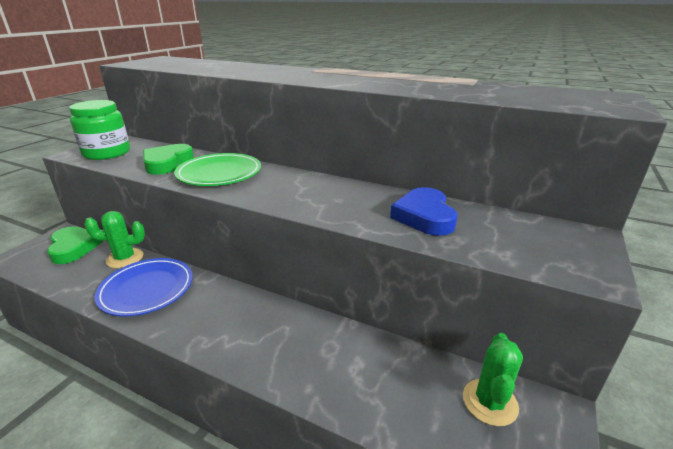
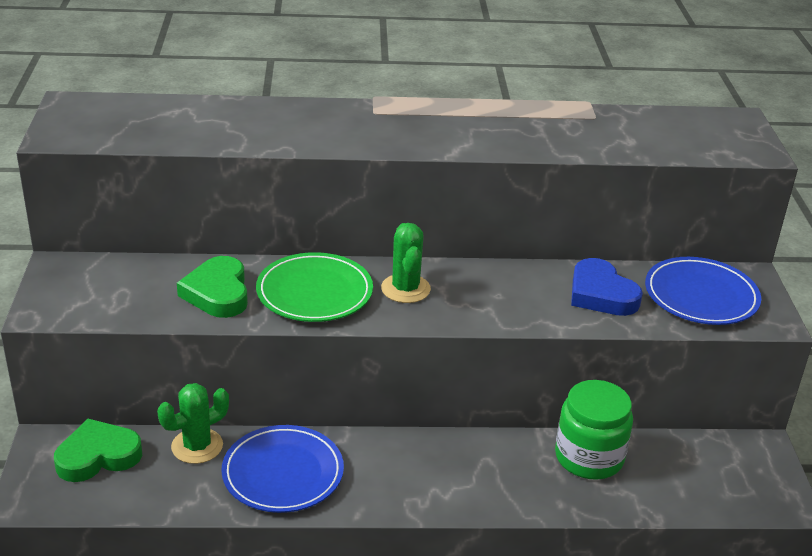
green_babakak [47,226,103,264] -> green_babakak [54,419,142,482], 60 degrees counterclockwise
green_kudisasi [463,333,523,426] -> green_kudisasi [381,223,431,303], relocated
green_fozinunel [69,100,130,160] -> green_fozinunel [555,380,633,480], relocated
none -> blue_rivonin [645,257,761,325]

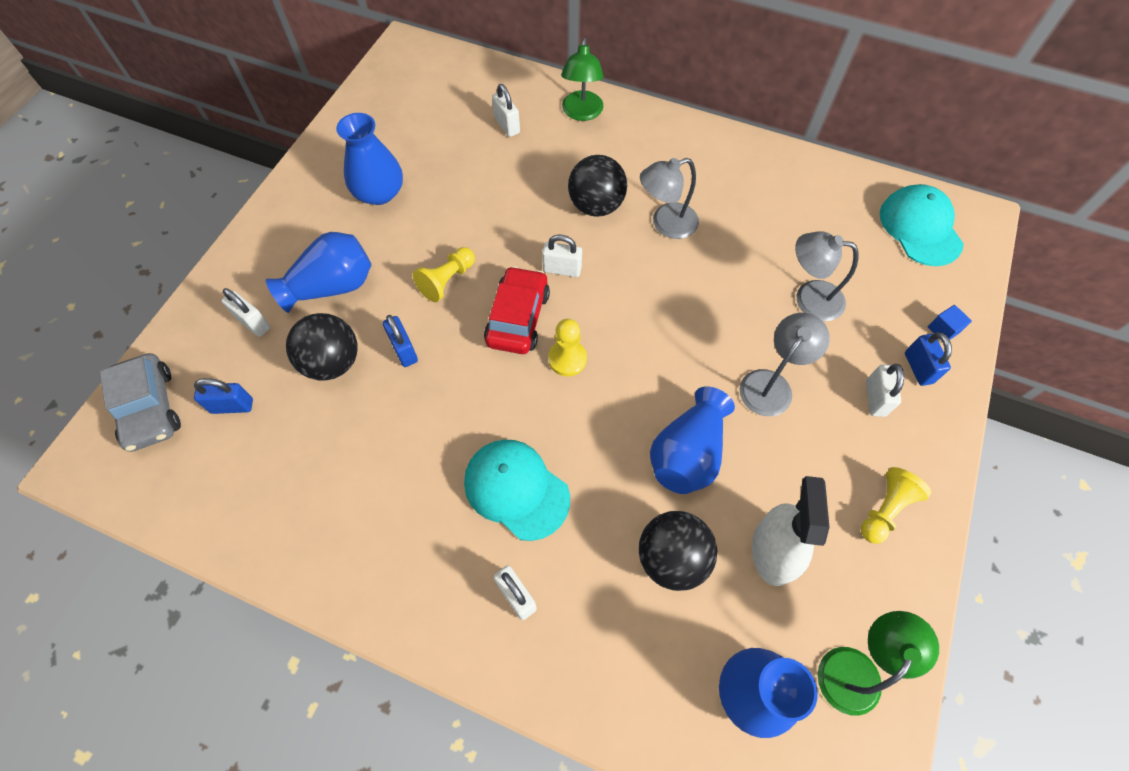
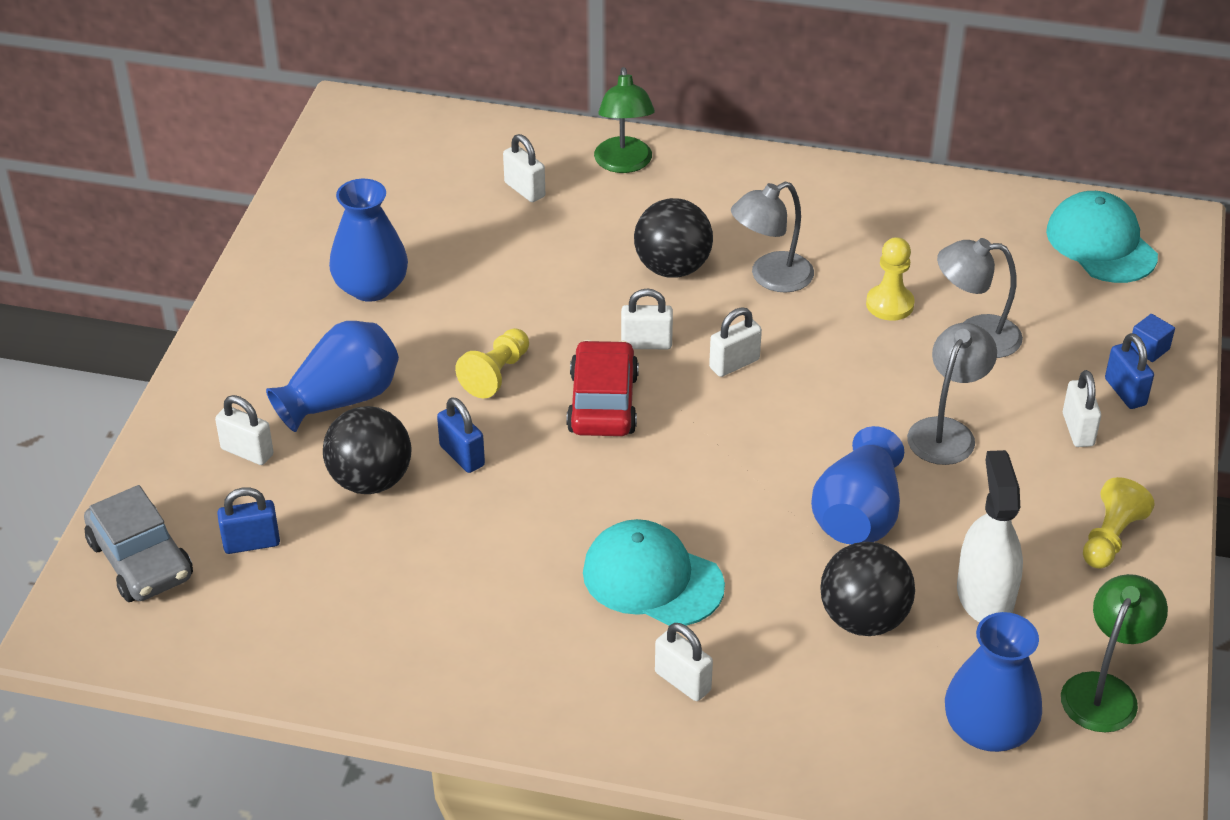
none -> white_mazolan [709,307,762,377]
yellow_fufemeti [548,319,587,376] -> yellow_fufemeti [866,237,915,321], relocated

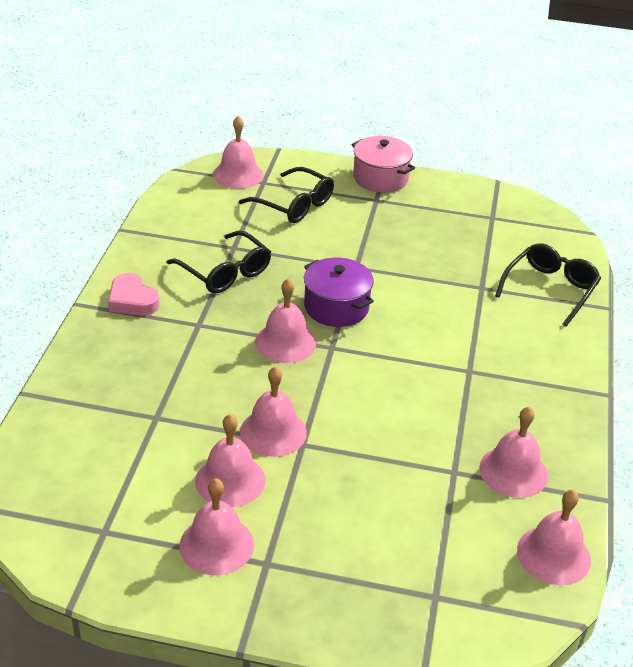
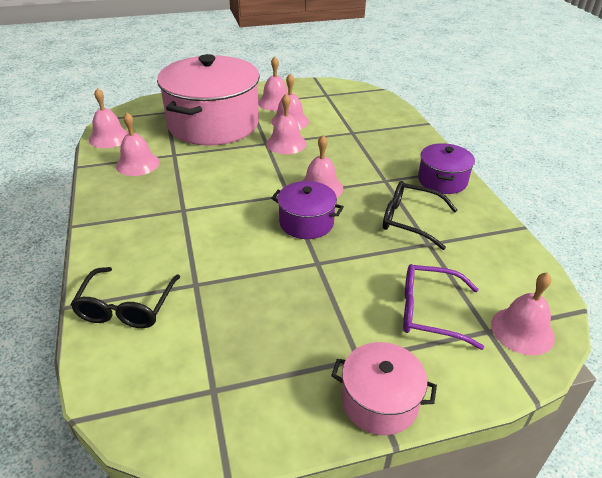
none -> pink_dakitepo [157,54,260,146]
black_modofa [239,167,334,223] -> purple_modofa [403,264,484,350]
pink_babakak [108,273,159,316] -> purple_dakitepo [418,143,475,194]

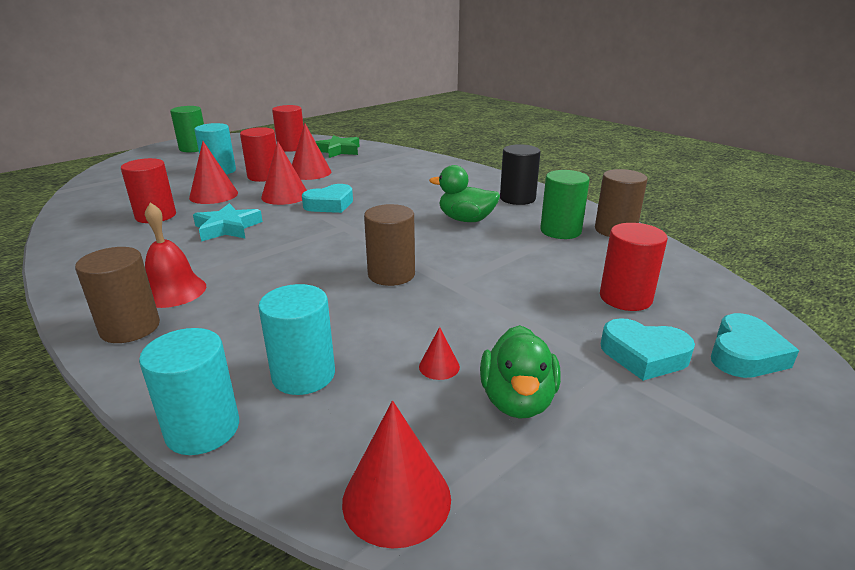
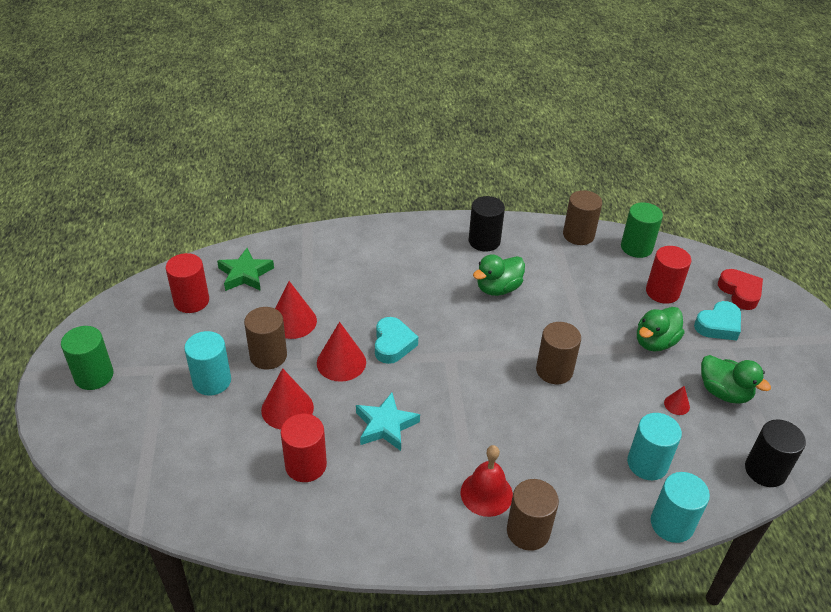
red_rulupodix [240,127,276,182] -> brown_rulupodix [244,307,287,369]
green_rulupodix [540,170,590,239] -> green_rulupodix [621,202,663,258], relocated
none -> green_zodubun [637,307,684,352]
turquoise_babakak [711,313,799,378] -> red_babakak [718,269,763,310]
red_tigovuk [342,401,451,549] -> black_rulupodix [745,419,806,487]

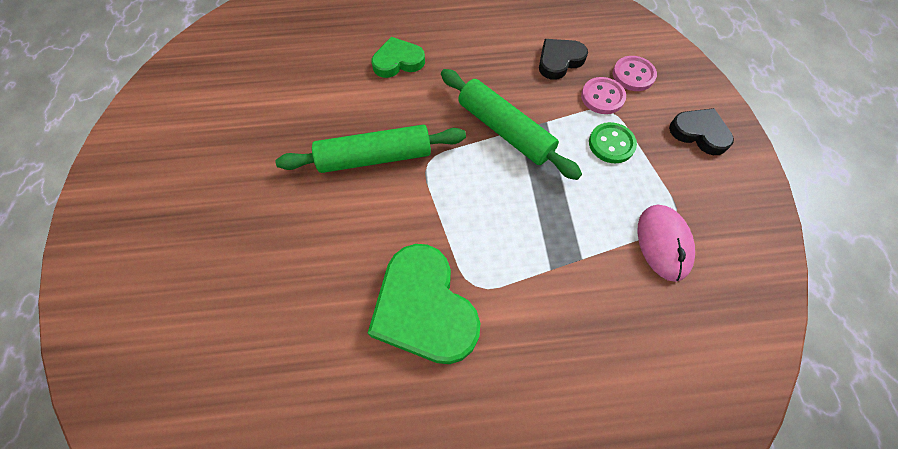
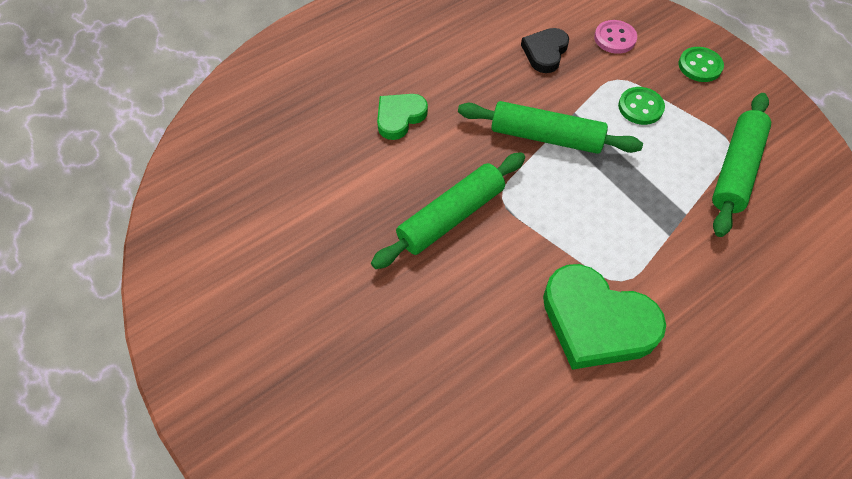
black_babakak [669,108,734,155] -> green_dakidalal [678,47,724,82]
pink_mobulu [637,204,695,282] -> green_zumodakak [712,93,771,237]
pink_dakidalal [581,77,626,114] -> none

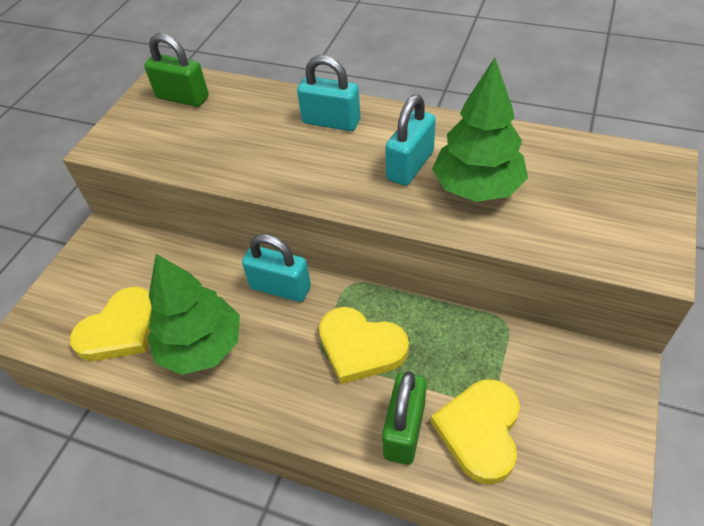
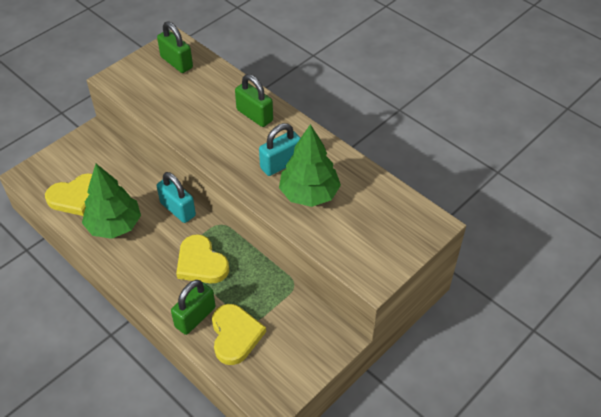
yellow_babakak [431,379,520,484] -> yellow_babakak [212,304,266,365], 135 degrees clockwise
turquoise_mazolan [297,55,360,131] -> green_mazolan [235,74,273,127]

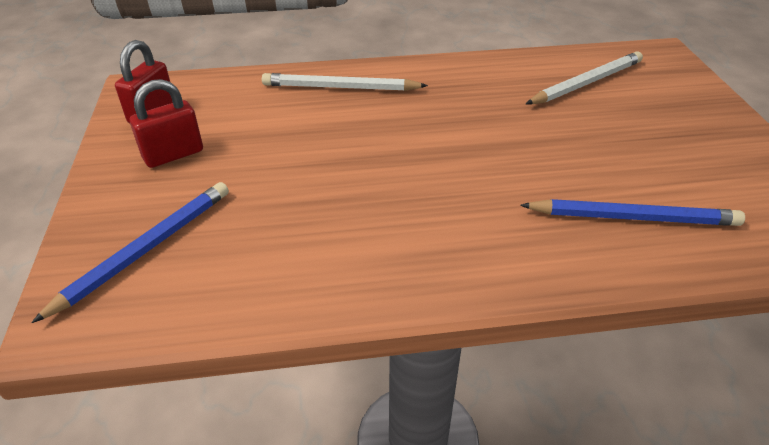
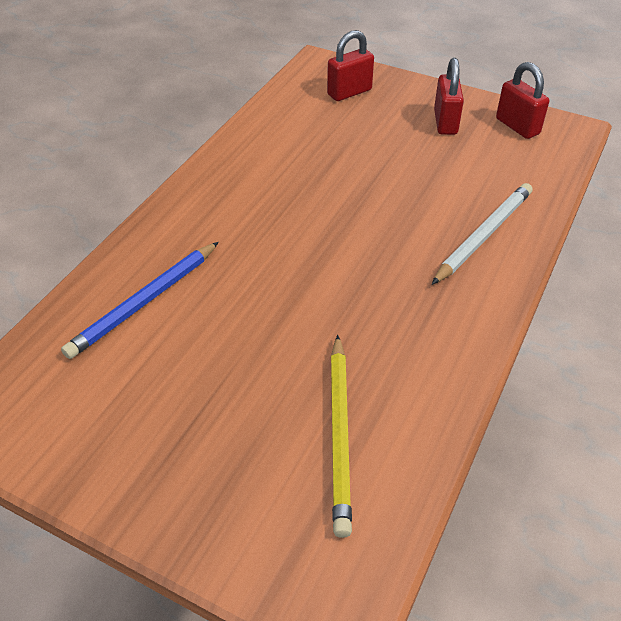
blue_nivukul [31,182,229,323] -> red_mazolan [327,30,374,101]
white_nivukul [526,51,643,105] -> yellow_nivukul [331,335,352,538]

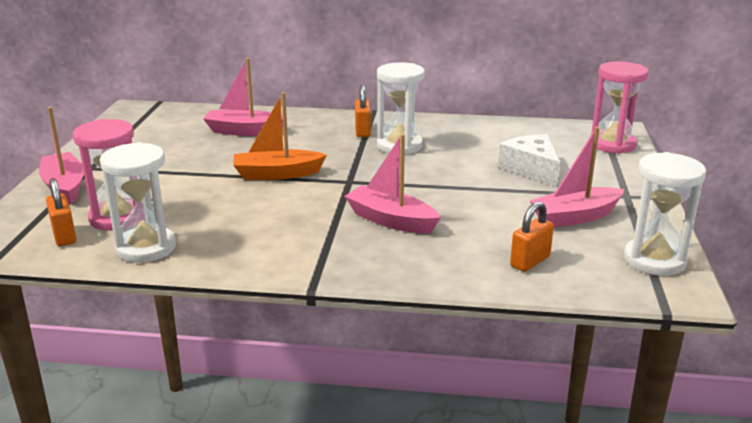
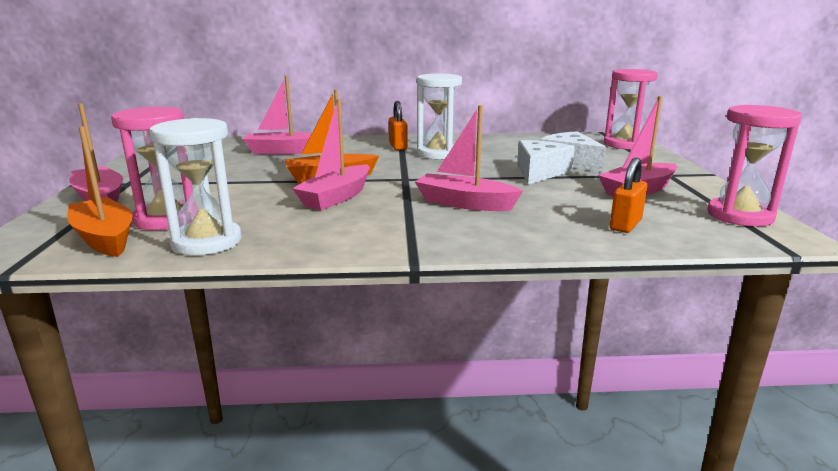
orange_mazolan [46,178,76,246] -> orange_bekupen [67,126,132,257]
none -> pink_bekupen [292,99,370,210]
none -> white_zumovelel [517,140,575,185]
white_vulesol [624,152,706,276] -> pink_vulesol [707,105,802,227]

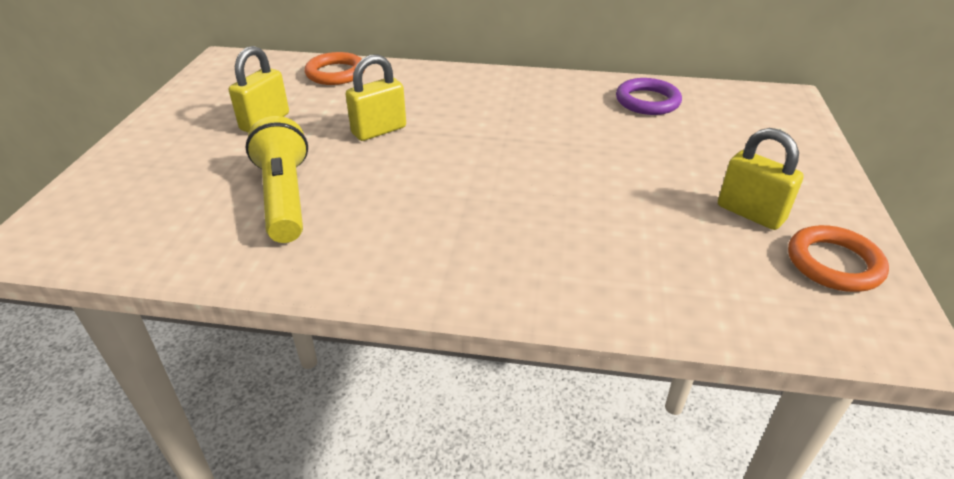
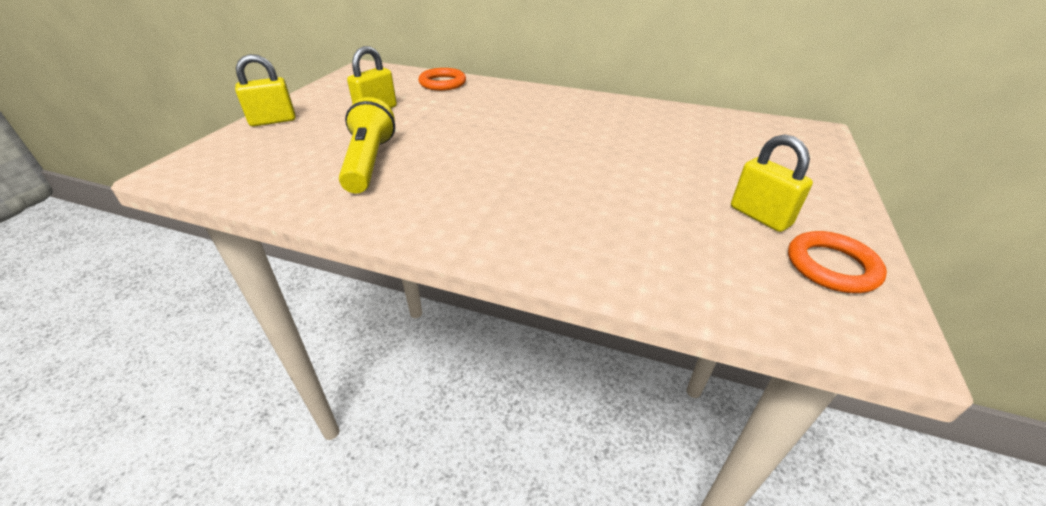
yellow_mazolan [346,54,406,141] -> yellow_mazolan [235,54,296,127], relocated
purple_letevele [616,78,682,115] -> none

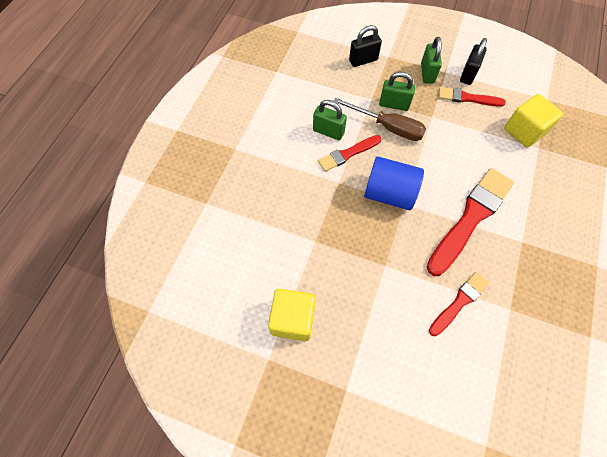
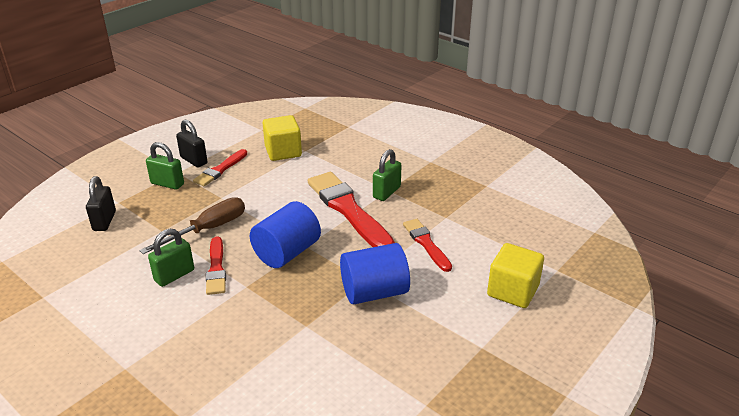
none -> blue_rulupodix [340,243,410,304]
green_mazolan [379,72,415,111] -> green_mazolan [373,149,401,201], relocated
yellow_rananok [268,289,316,341] -> yellow_rananok [487,243,544,308], relocated

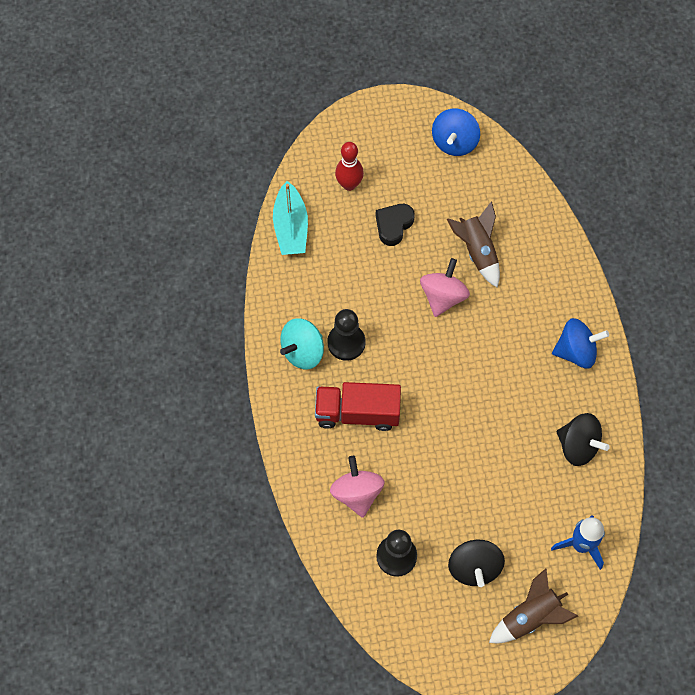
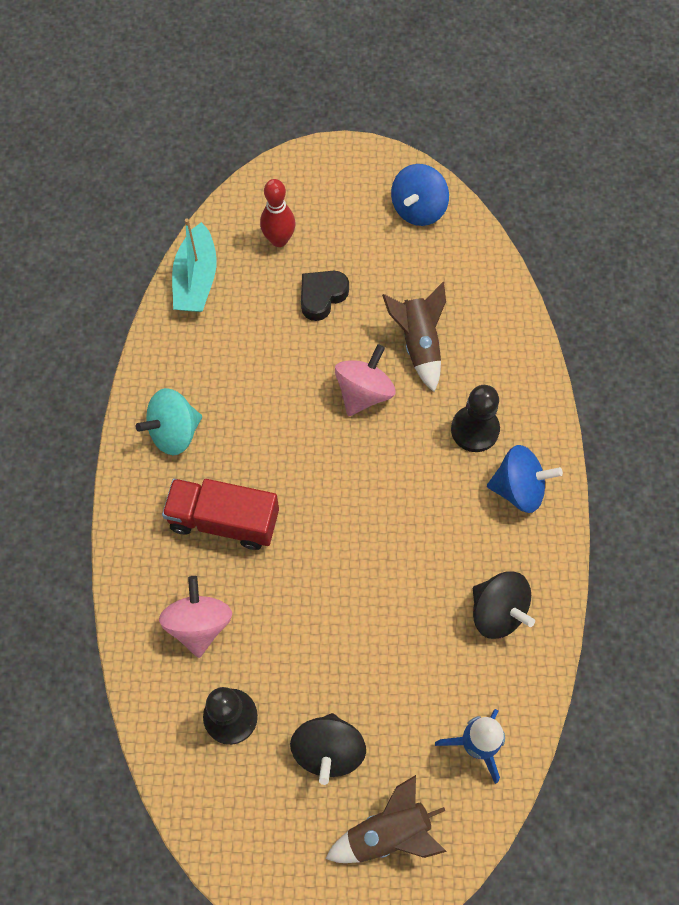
black_fufemeti [327,309,366,361] -> black_fufemeti [451,385,500,452], relocated

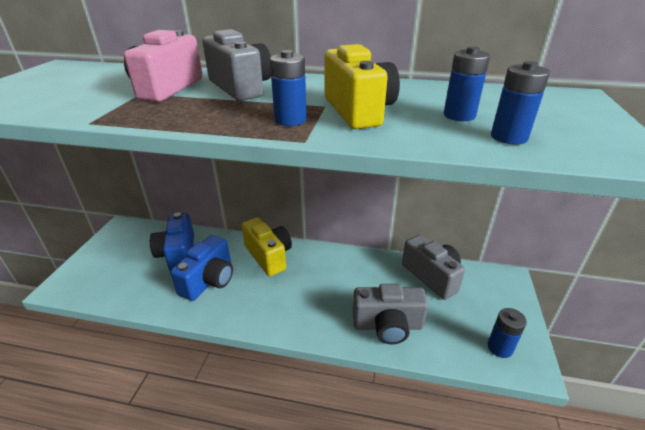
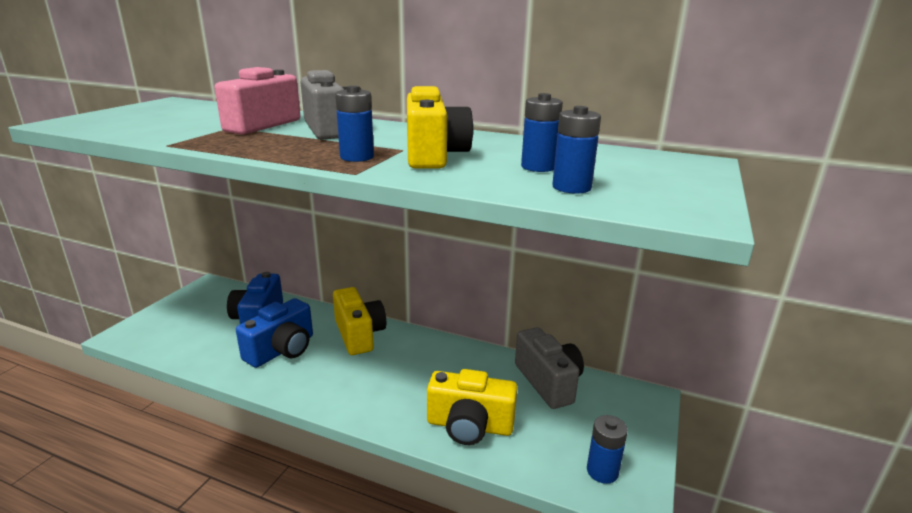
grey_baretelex [353,284,428,344] -> yellow_baretelex [427,369,518,445]

